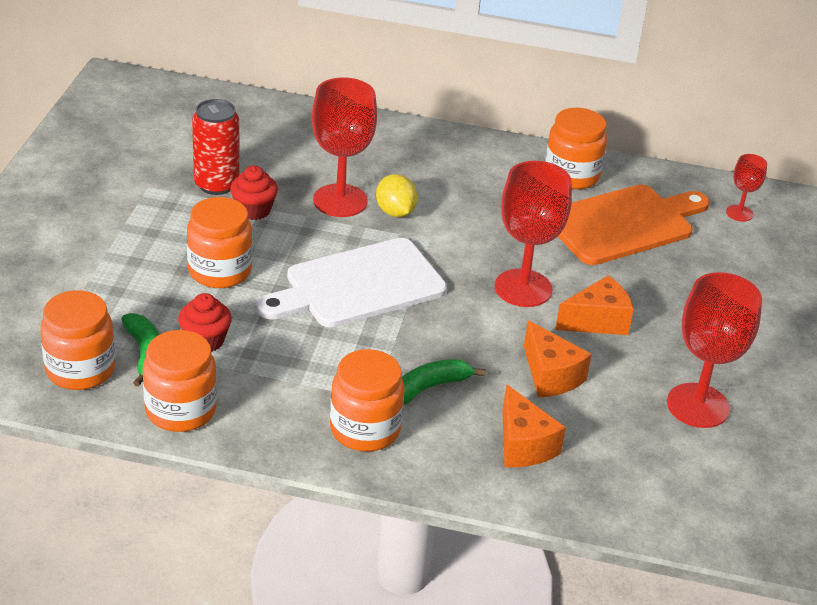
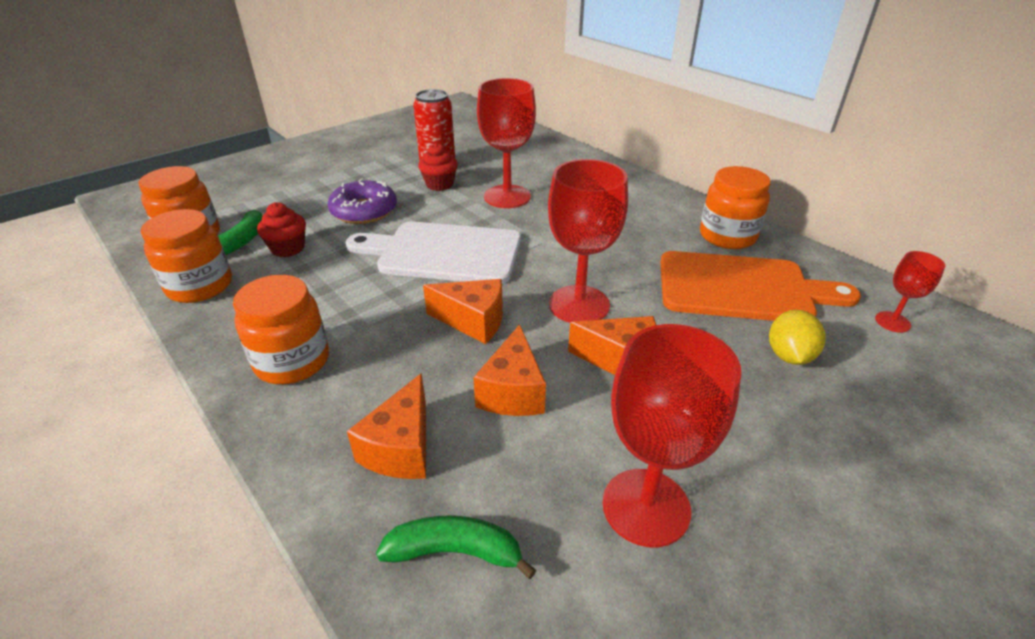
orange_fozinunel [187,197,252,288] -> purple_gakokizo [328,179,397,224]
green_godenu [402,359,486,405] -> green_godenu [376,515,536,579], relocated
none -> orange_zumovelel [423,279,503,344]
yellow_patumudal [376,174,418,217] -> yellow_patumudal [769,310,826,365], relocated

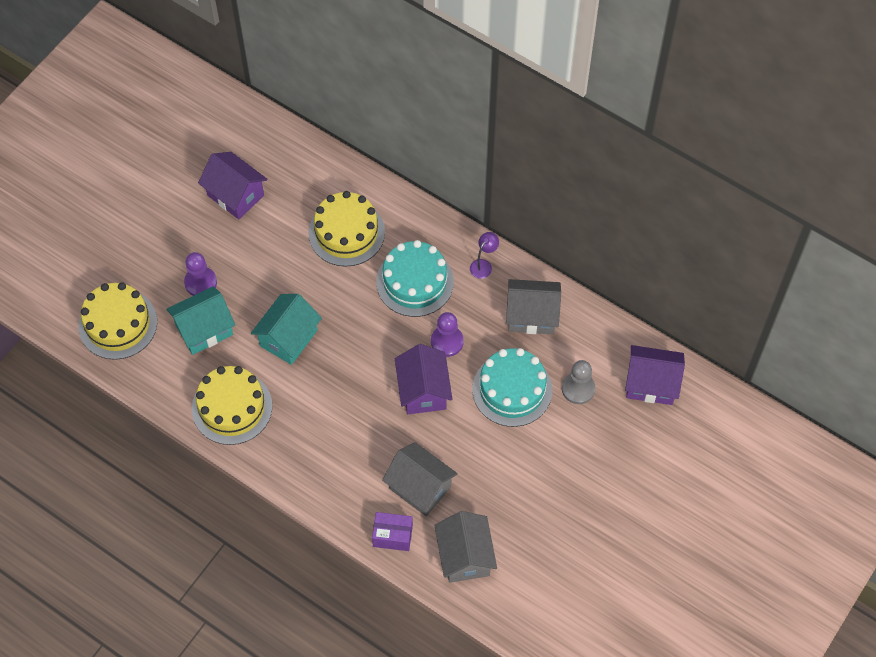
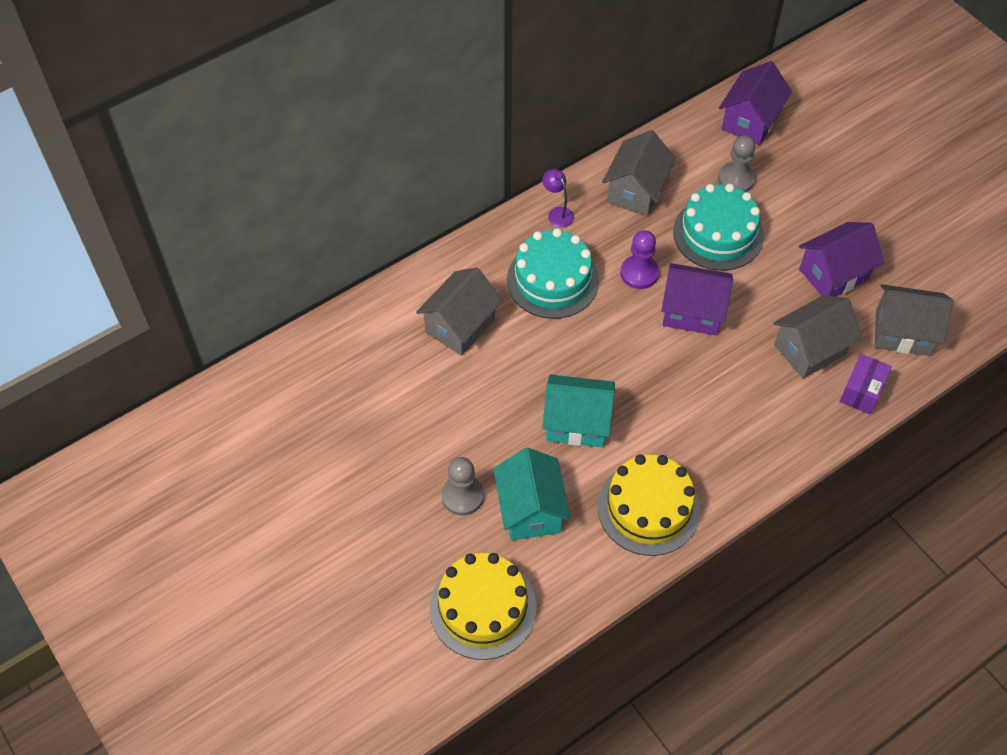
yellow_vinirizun [309,191,385,267] -> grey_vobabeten [416,267,502,356]
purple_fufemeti [184,252,217,296] -> grey_fufemeti [441,457,484,516]
turquoise_vobabeten [251,294,322,365] -> turquoise_vobabeten [542,375,615,447], 45 degrees counterclockwise
purple_vobabeten [198,152,268,219] -> purple_vobabeten [799,222,884,297], relocated

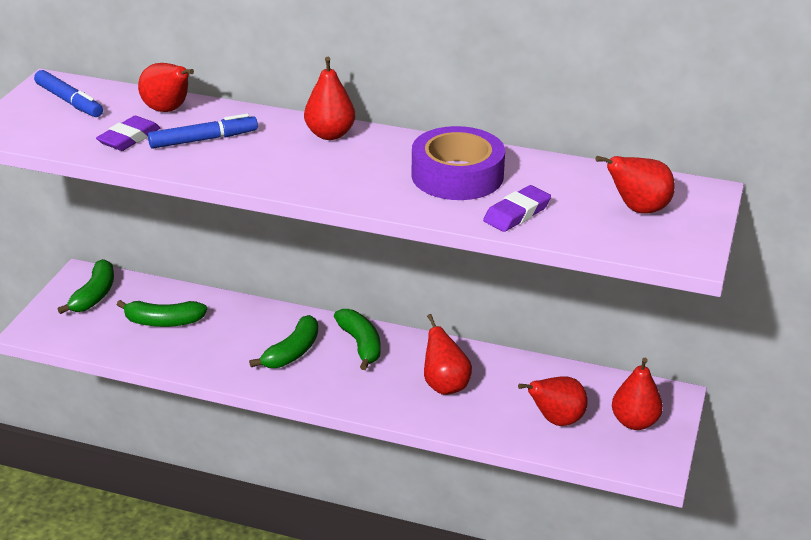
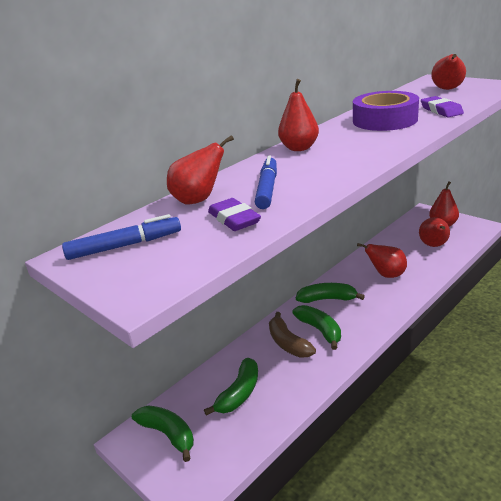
none -> brown_godenu [269,312,316,358]

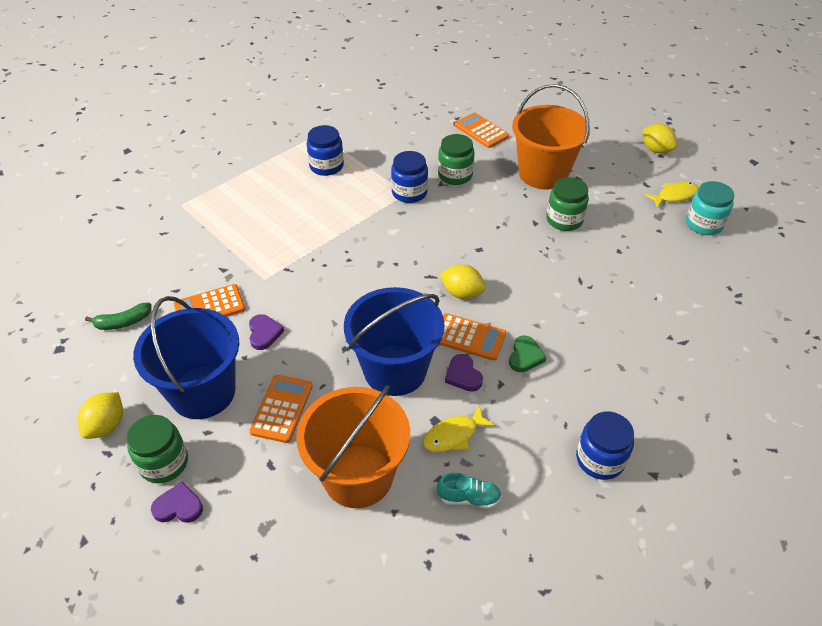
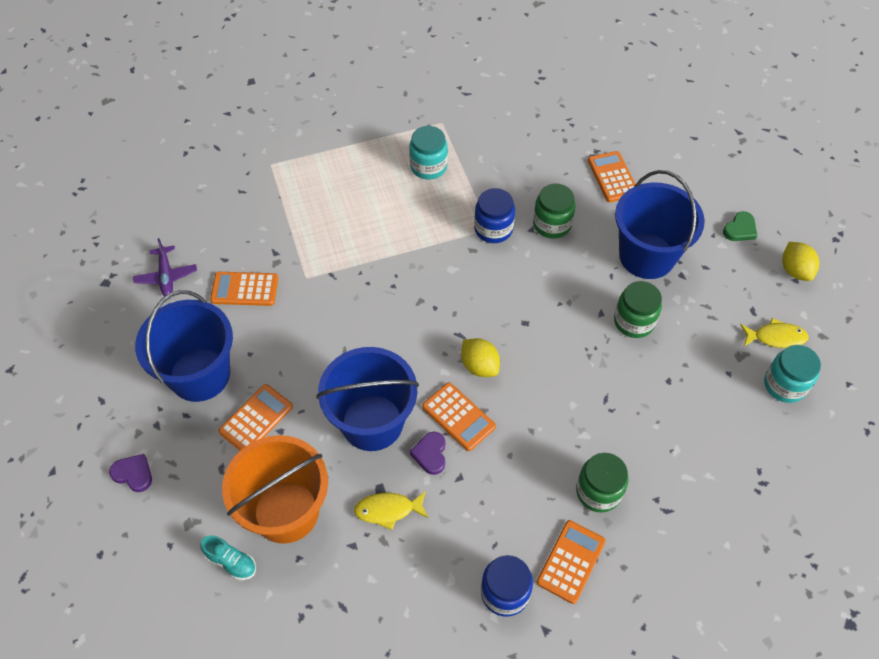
green_godenu [85,302,151,330] -> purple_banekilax [133,238,197,296]
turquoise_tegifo [437,473,502,509] -> turquoise_tegifo [201,535,256,580], relocated
blue_fozinunel [307,125,344,176] -> turquoise_fozinunel [409,126,448,180]
none -> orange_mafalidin [537,520,605,604]
green_fozinunel [127,415,188,483] -> green_fozinunel [576,453,628,512], relocated
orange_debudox [512,84,590,189] -> blue_debudox [615,170,705,279]
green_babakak [509,335,546,372] -> green_babakak [723,211,757,241], relocated
yellow_patumudal [77,392,123,439] -> none
purple_babakak [249,314,284,350] -> none

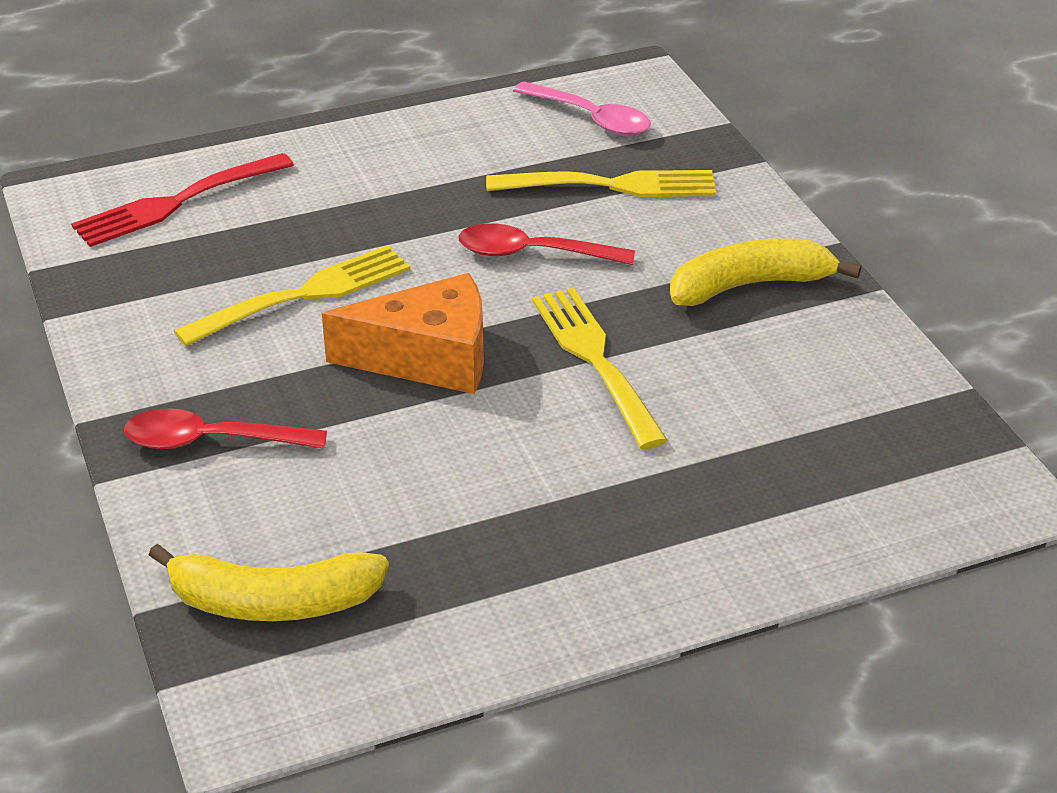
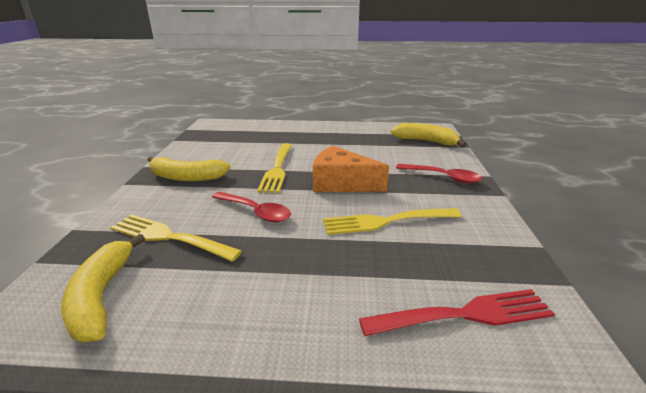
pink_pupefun [513,82,651,136] -> yellow_godenu [61,234,145,343]

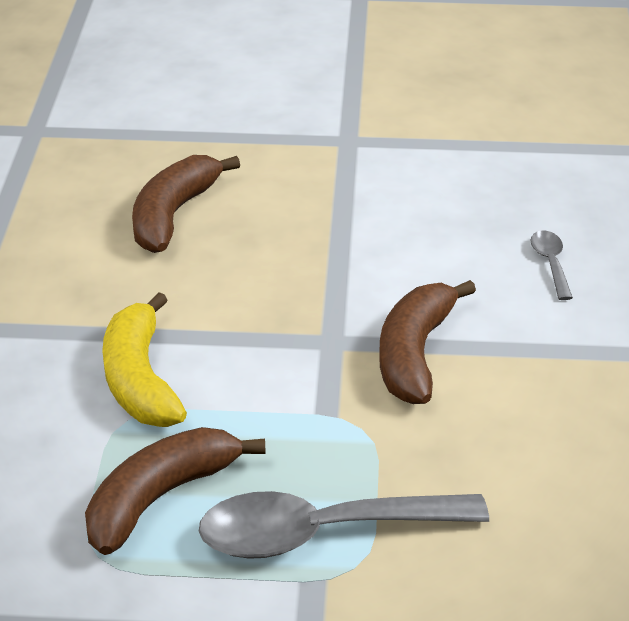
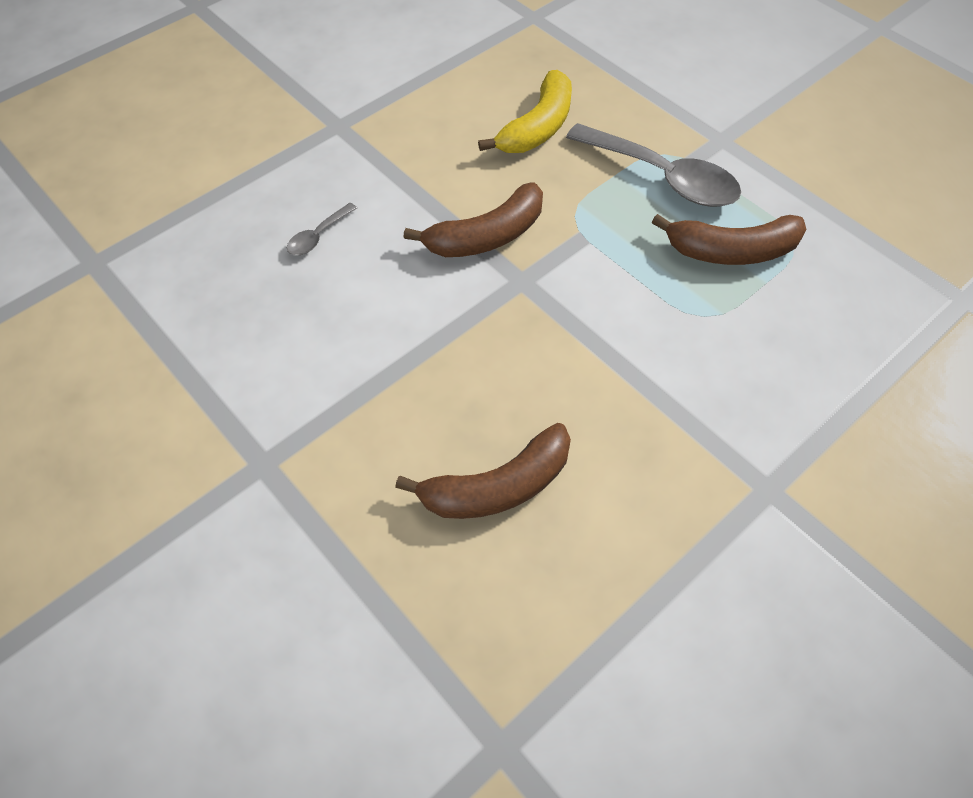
yellow_godenu [102,292,187,427] -> yellow_godenu [478,70,572,153], relocated

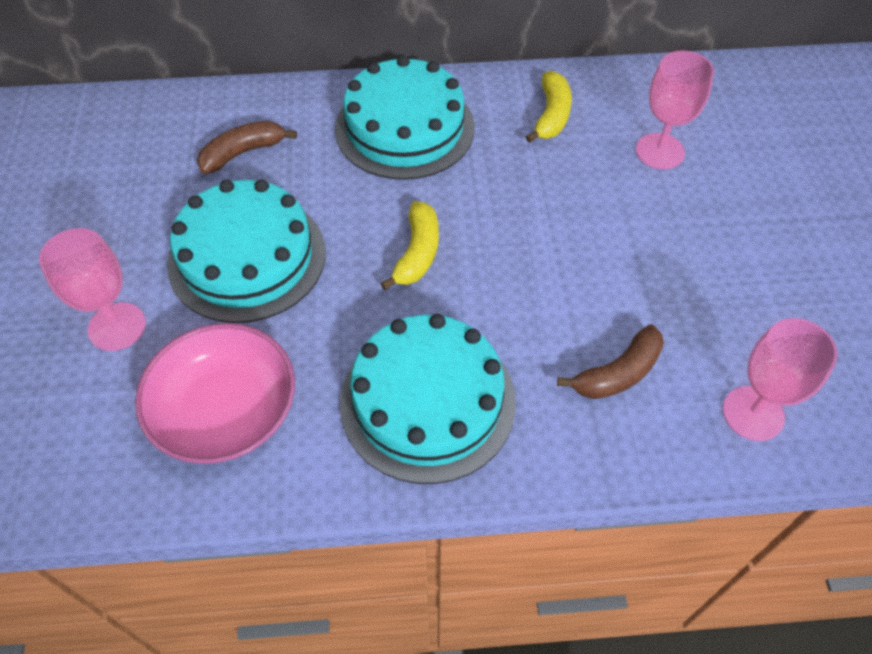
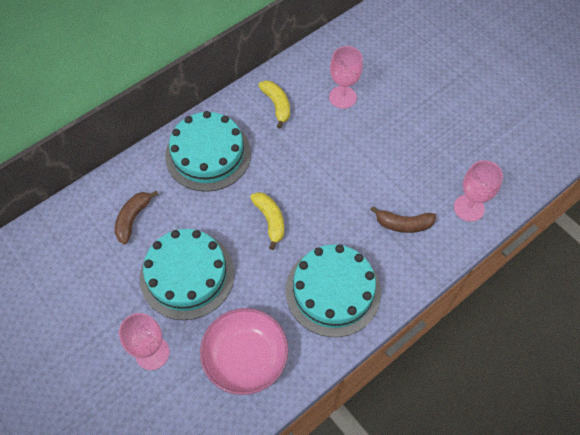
brown_godenu [557,324,664,399] -> brown_godenu [370,206,436,233], 75 degrees clockwise

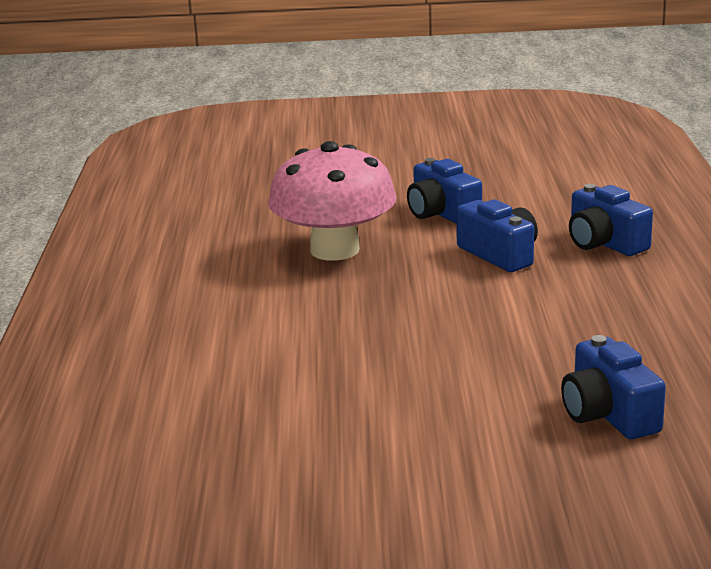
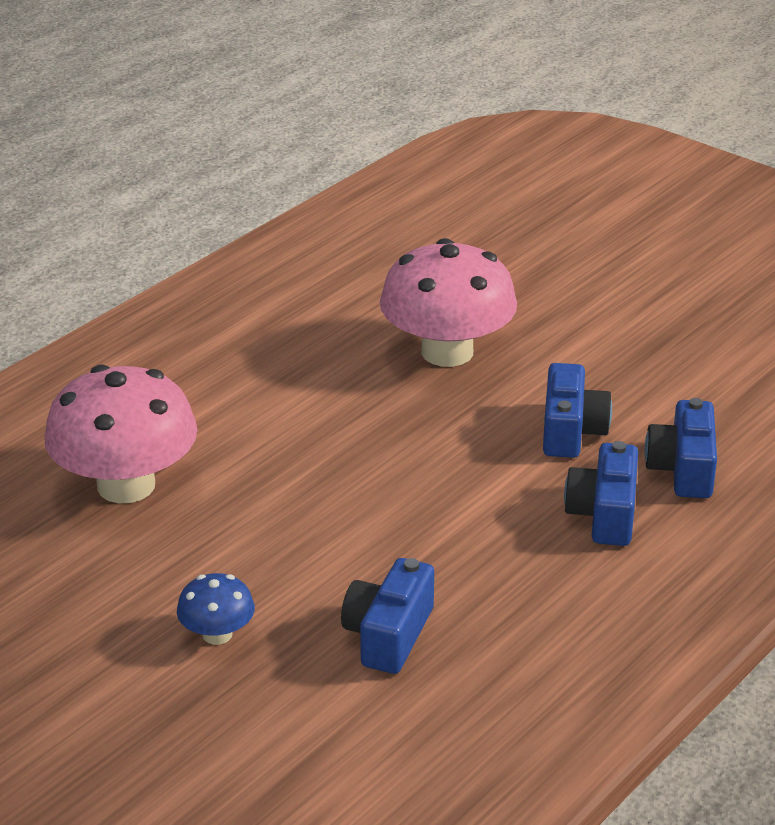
none -> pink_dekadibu [44,364,197,503]
none -> blue_dekadibu [177,573,255,645]
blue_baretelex [407,158,482,224] -> blue_baretelex [564,441,638,546], relocated

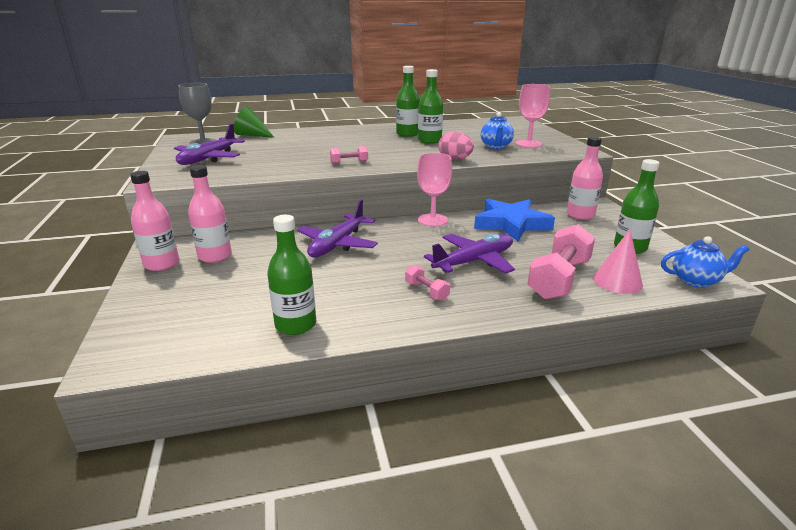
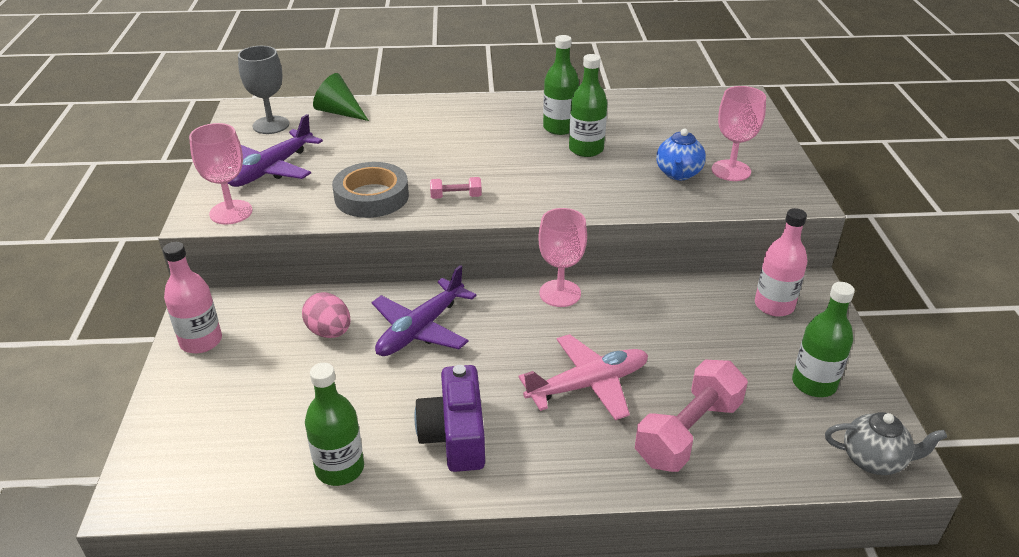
none -> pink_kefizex [189,123,252,225]
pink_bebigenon [438,131,474,160] -> pink_bebigenon [302,292,350,338], relocated
none -> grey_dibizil [332,162,409,218]
none -> purple_baretelex [414,365,485,472]
purple_banekilax [424,234,515,274] -> pink_banekilax [519,334,648,420]
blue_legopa [661,236,750,288] -> grey_legopa [825,412,947,475]
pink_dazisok [188,165,232,263] -> none
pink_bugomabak [405,265,450,301] -> none
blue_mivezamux [474,199,555,241] -> none
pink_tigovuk [593,230,643,294] -> none

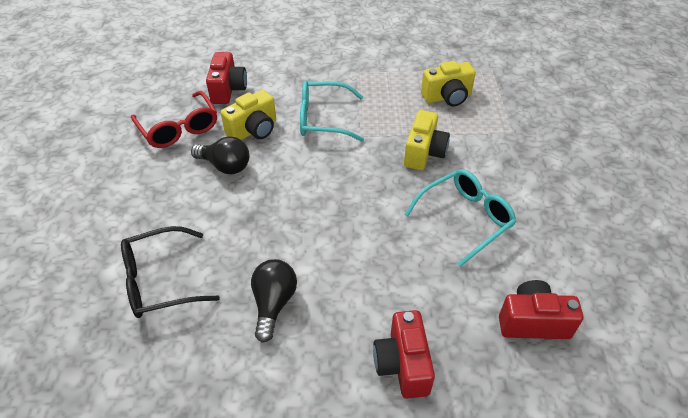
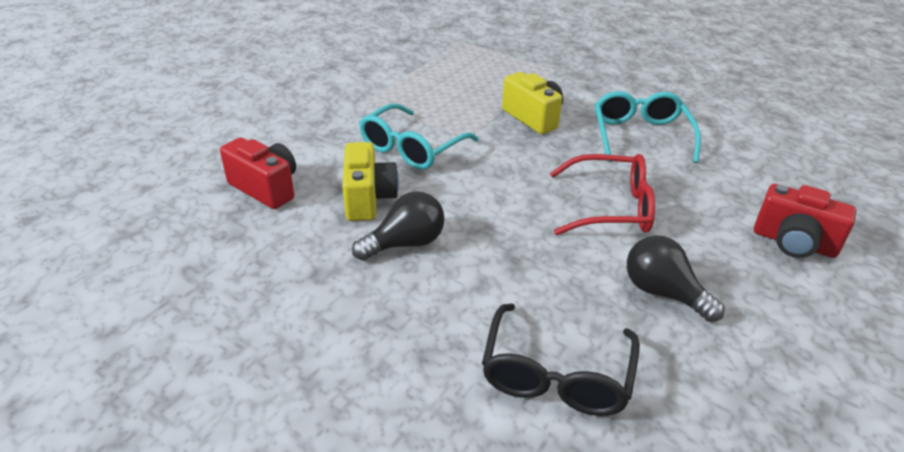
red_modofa [131,91,217,148] -> red_modofa [550,154,655,235], relocated
yellow_baretelex [421,61,476,106] -> none
red_baretelex [499,280,583,339] -> none

